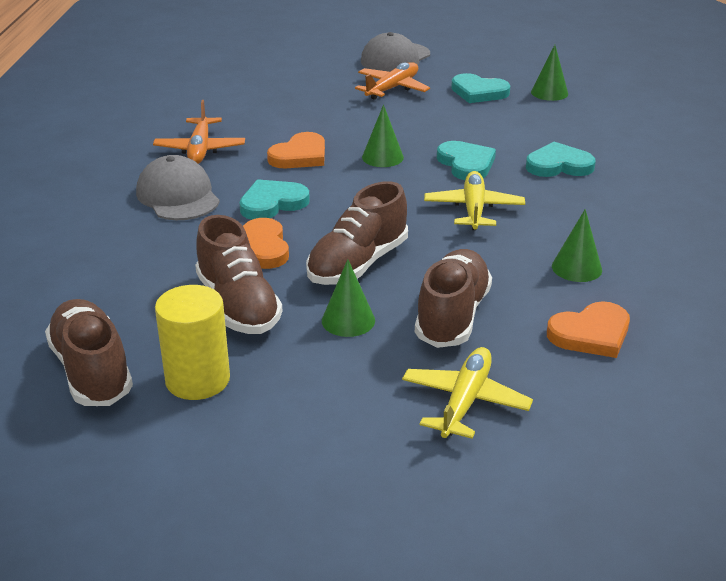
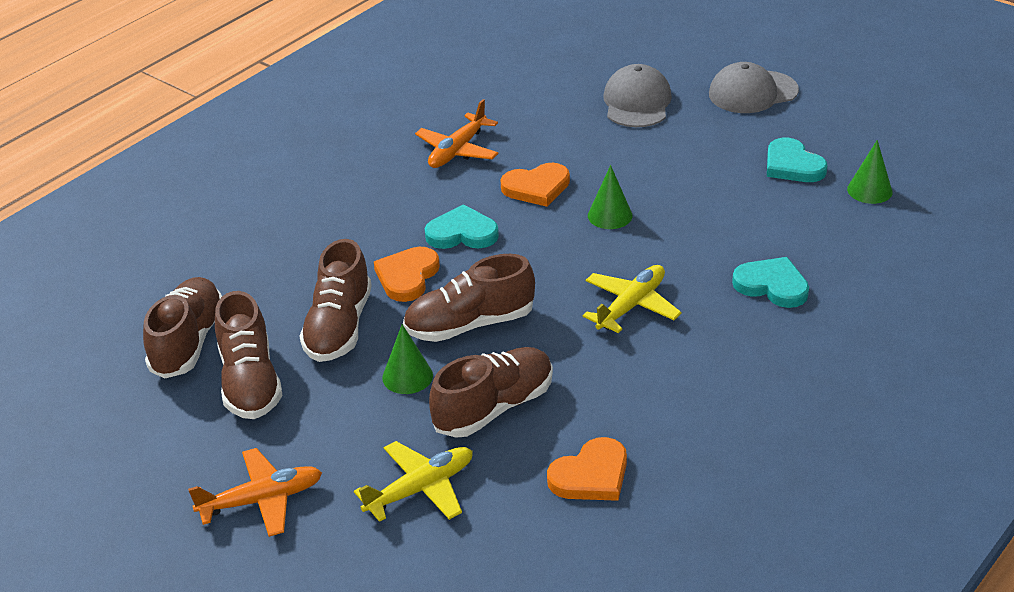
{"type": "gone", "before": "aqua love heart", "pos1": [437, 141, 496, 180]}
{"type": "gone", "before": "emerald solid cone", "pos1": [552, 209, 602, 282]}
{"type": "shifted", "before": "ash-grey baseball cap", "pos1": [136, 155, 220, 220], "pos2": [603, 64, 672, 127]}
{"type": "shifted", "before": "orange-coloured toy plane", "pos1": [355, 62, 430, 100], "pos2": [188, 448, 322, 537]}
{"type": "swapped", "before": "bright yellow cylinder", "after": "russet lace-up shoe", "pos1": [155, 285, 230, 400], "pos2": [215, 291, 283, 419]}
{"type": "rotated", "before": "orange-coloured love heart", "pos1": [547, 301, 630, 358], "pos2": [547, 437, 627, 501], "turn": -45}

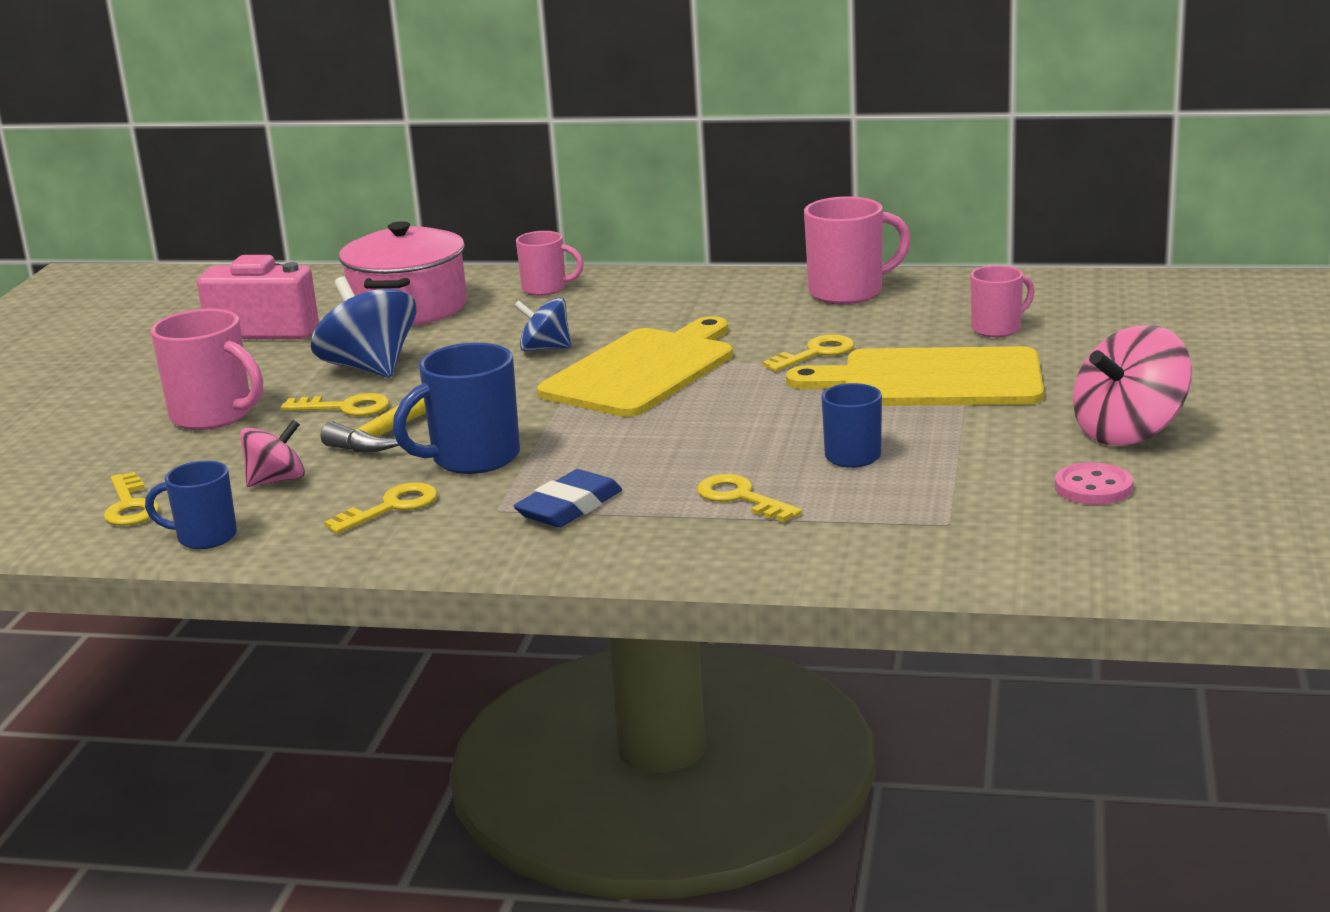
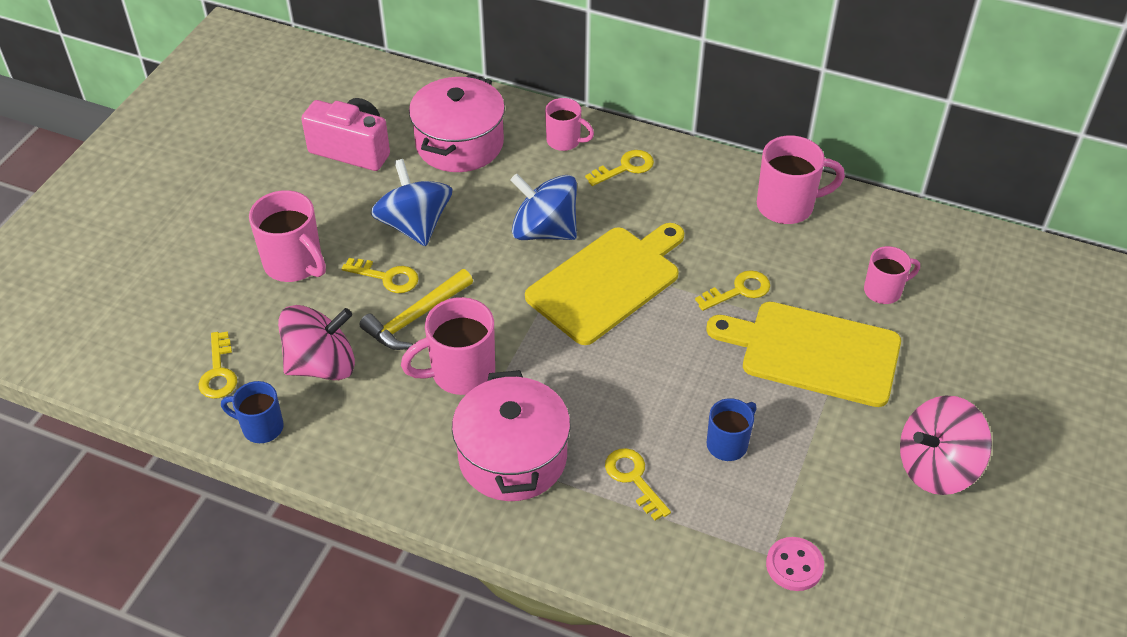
{"type": "shifted", "before": "bright yellow latchkey", "pos1": [324, 482, 438, 534], "pos2": [585, 150, 654, 186]}
{"type": "shifted", "before": "rose-pink shirt button", "pos1": [1055, 462, 1133, 505], "pos2": [766, 537, 824, 591]}
{"type": "swapped", "before": "blue gum eraser", "after": "rose-pink stockpot", "pos1": [514, 469, 622, 527], "pos2": [452, 370, 571, 501]}
{"type": "repainted", "before": "blue tea mug", "after": "rose-pink tea mug", "pos1": [393, 343, 520, 474], "pos2": [401, 297, 495, 395]}
{"type": "scaled", "before": "rose-pink whirligig", "pos1": [240, 420, 305, 487], "pos2": [278, 305, 355, 380], "scale": 1.68}
{"type": "scaled", "before": "blue whirligig", "pos1": [514, 297, 571, 352], "pos2": [511, 174, 577, 240], "scale": 1.68}

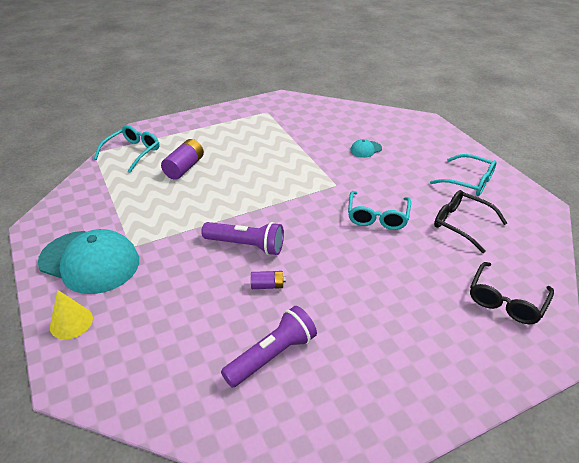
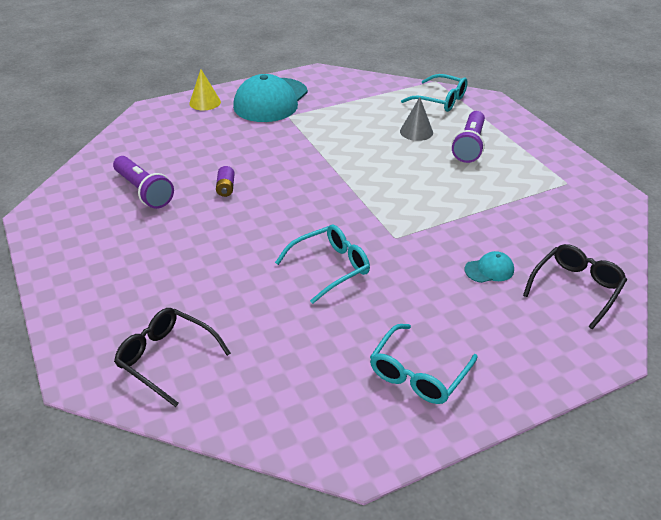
{"type": "shifted", "before": "purple pocket torch", "pos1": [201, 222, 284, 255], "pos2": [452, 111, 485, 163]}
{"type": "shifted", "before": "ebony glasses", "pos1": [434, 190, 507, 253], "pos2": [523, 244, 627, 329]}
{"type": "swapped", "before": "purple AA battery", "after": "ash-grey solid cone", "pos1": [161, 139, 204, 180], "pos2": [400, 97, 433, 141]}
{"type": "rotated", "before": "aqua glasses", "pos1": [348, 191, 411, 230], "pos2": [275, 225, 370, 304], "turn": 135}
{"type": "rotated", "before": "aqua baseball cap", "pos1": [350, 139, 382, 158], "pos2": [465, 251, 514, 283], "turn": 105}

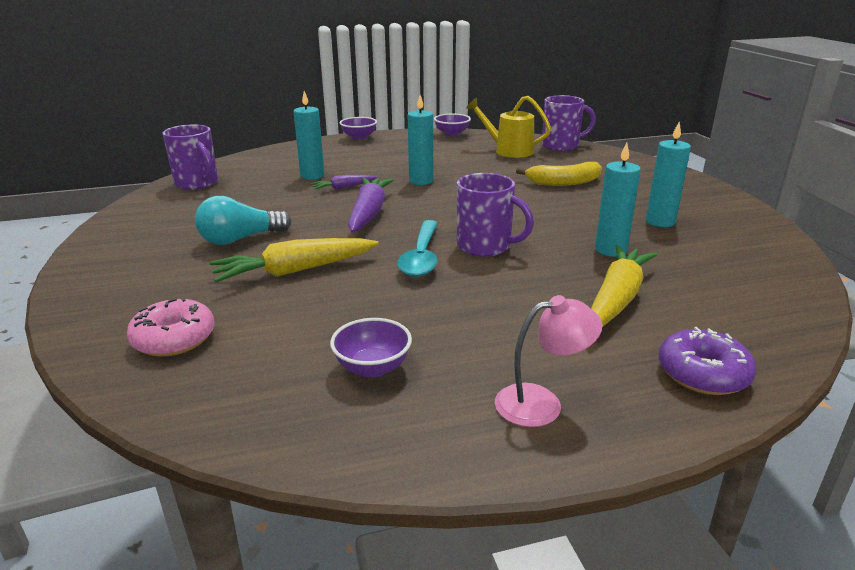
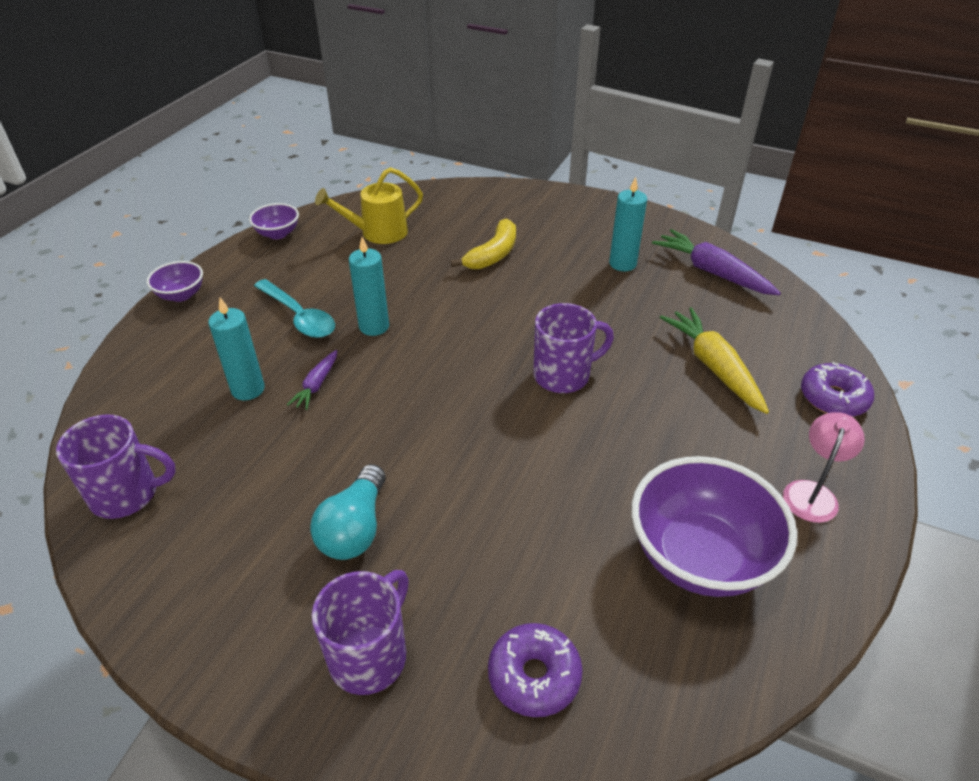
{"type": "gone", "before": "bright yellow toy carrot", "pos1": [210, 238, 379, 282]}
{"type": "gone", "before": "aqua pillar candle", "pos1": [595, 143, 641, 257]}
{"type": "shifted", "before": "purple toy carrot", "pos1": [348, 178, 394, 233], "pos2": [652, 229, 781, 296]}
{"type": "shifted", "before": "aqua spoon", "pos1": [397, 220, 438, 277], "pos2": [254, 279, 335, 338]}
{"type": "shifted", "before": "purple tea mug", "pos1": [542, 95, 596, 151], "pos2": [312, 570, 409, 695]}
{"type": "repainted", "before": "rose-pink doughnut", "after": "purple doughnut", "pos1": [126, 297, 215, 357], "pos2": [488, 623, 583, 717]}
{"type": "scaled", "before": "purple deep dish", "pos1": [330, 318, 412, 378], "pos2": [631, 456, 797, 597], "scale": 2.05}

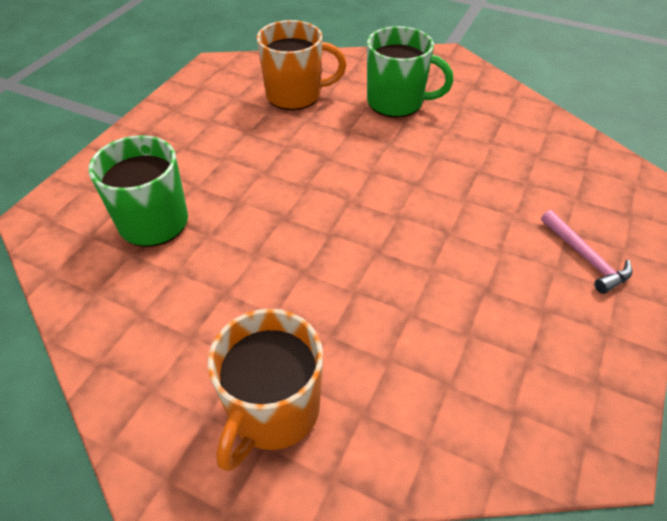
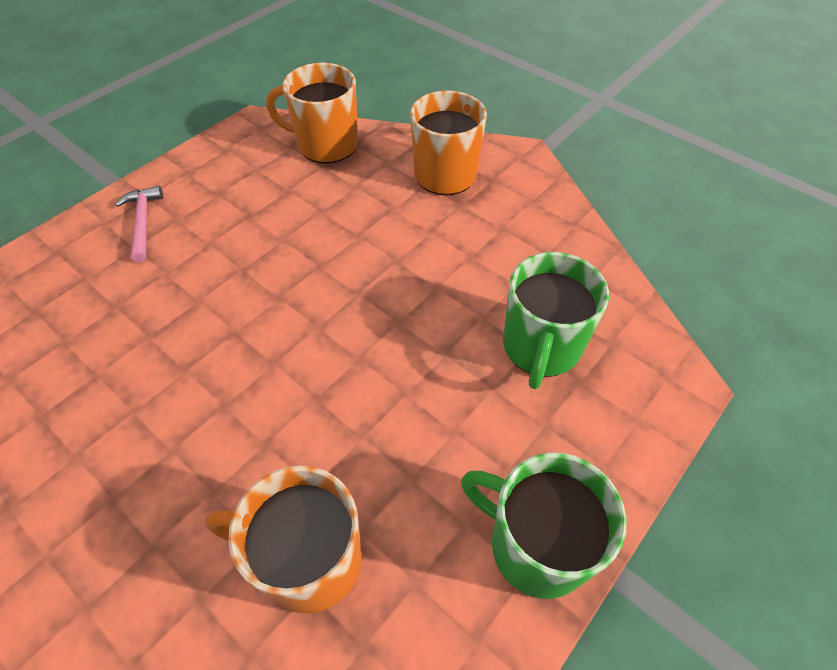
{"type": "new", "after": "orange-coloured tea mug", "pos2": [266, 63, 358, 164]}
{"type": "shifted", "before": "emerald tea mug", "pos1": [367, 26, 453, 117], "pos2": [461, 453, 627, 599]}

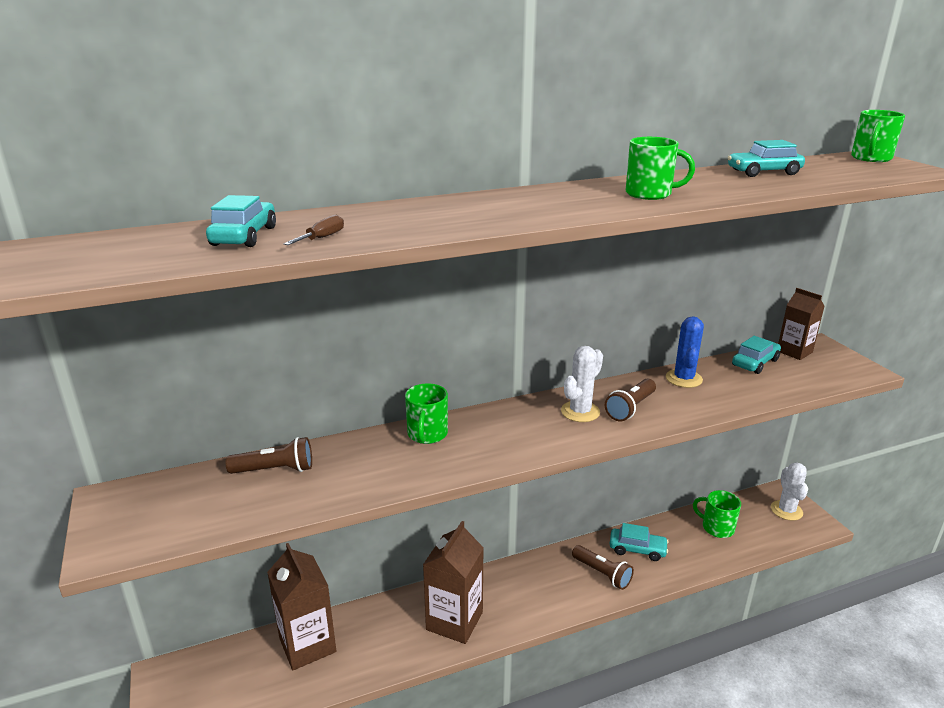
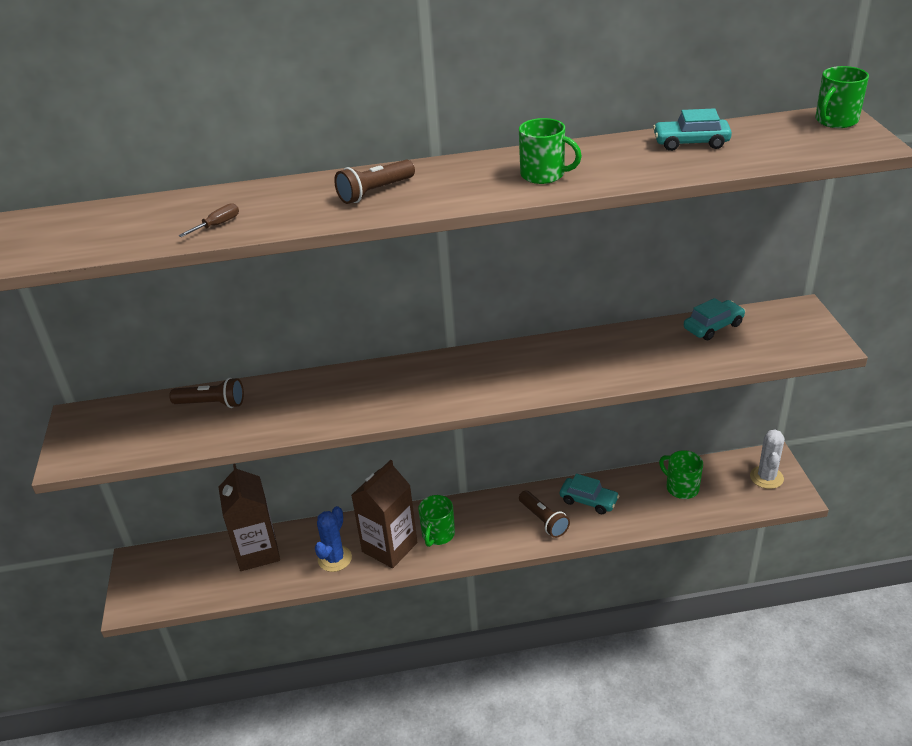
{"type": "gone", "before": "aqua toy car", "pos1": [206, 195, 276, 247]}
{"type": "gone", "before": "pure white prickly plant", "pos1": [561, 346, 603, 422]}
{"type": "gone", "before": "russet juice carton", "pos1": [778, 288, 825, 360]}
{"type": "shifted", "before": "emerald tea mug", "pos1": [405, 384, 448, 444], "pos2": [418, 495, 455, 547]}
{"type": "shifted", "before": "russet pocket torch", "pos1": [605, 379, 656, 421], "pos2": [334, 160, 415, 204]}
{"type": "shifted", "before": "blue prickly plant", "pos1": [666, 316, 704, 388], "pos2": [315, 506, 352, 572]}

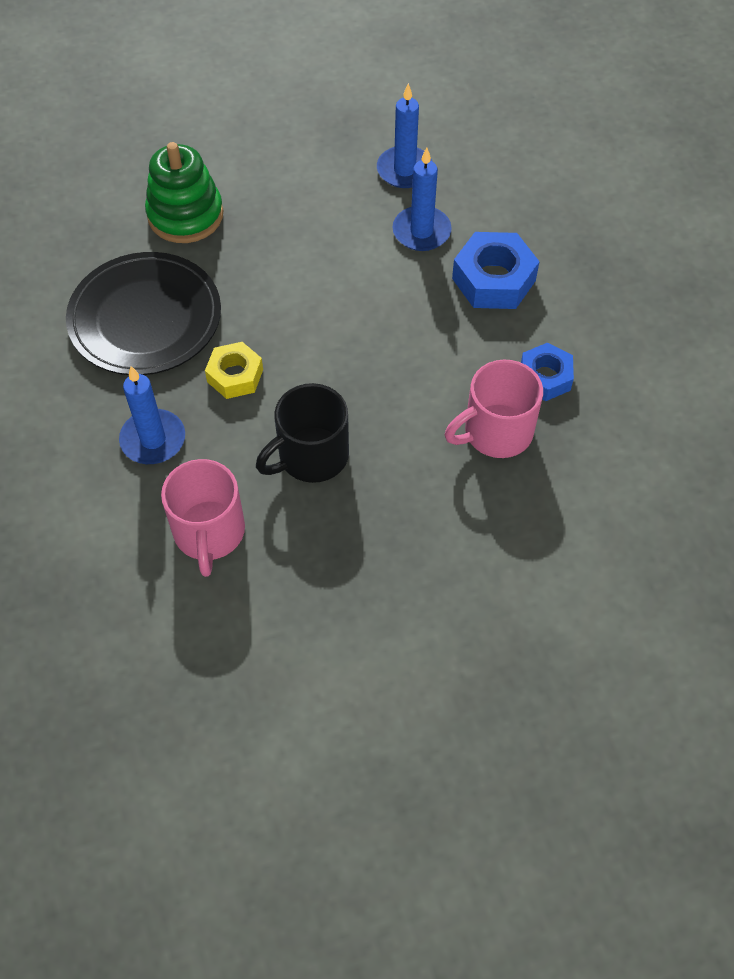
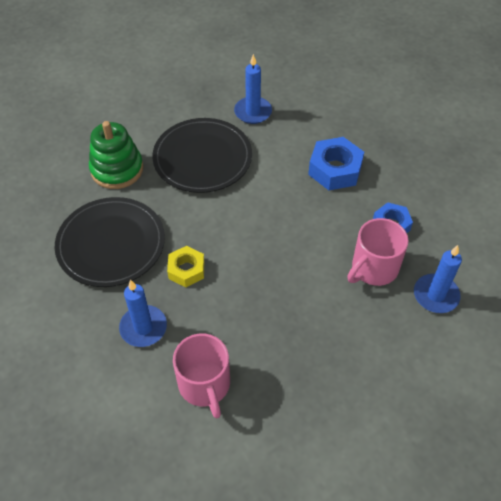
{"type": "gone", "before": "ebony tea mug", "pos1": [256, 383, 349, 483]}
{"type": "new", "after": "ebony plate", "pos2": [152, 118, 252, 193]}
{"type": "shifted", "before": "blue pillar candle", "pos1": [392, 147, 452, 251], "pos2": [414, 245, 462, 313]}

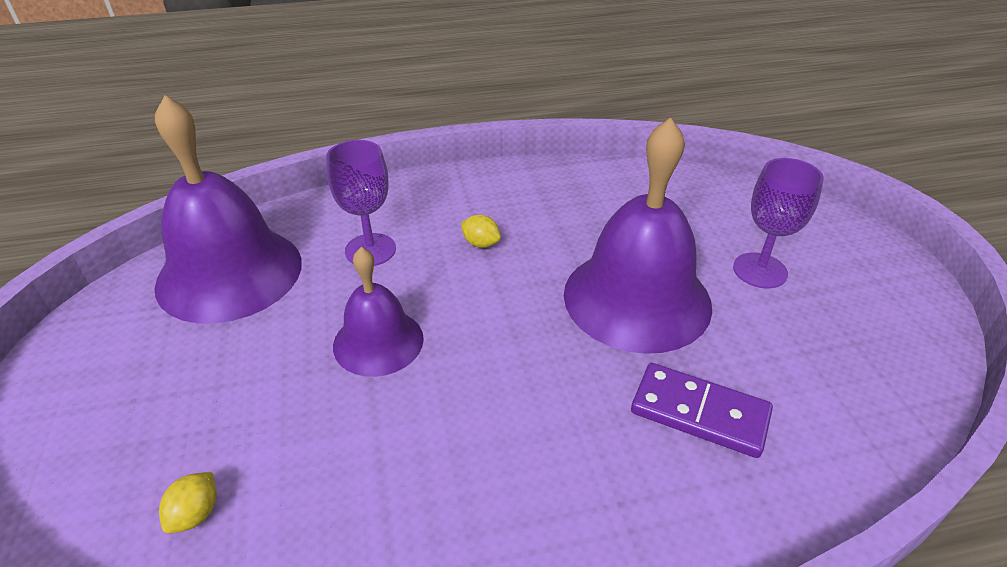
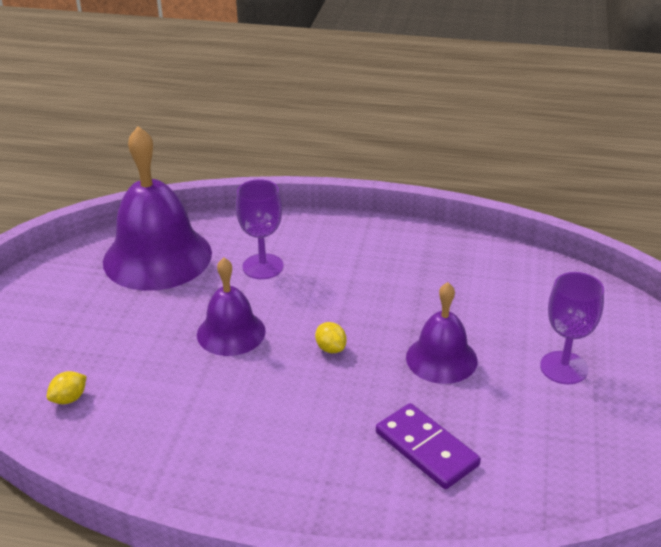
{"type": "shifted", "before": "bright yellow toy lemon", "pos1": [461, 215, 501, 248], "pos2": [315, 322, 347, 353]}
{"type": "scaled", "before": "purple school bell", "pos1": [564, 117, 712, 354], "pos2": [406, 282, 478, 384], "scale": 0.57}

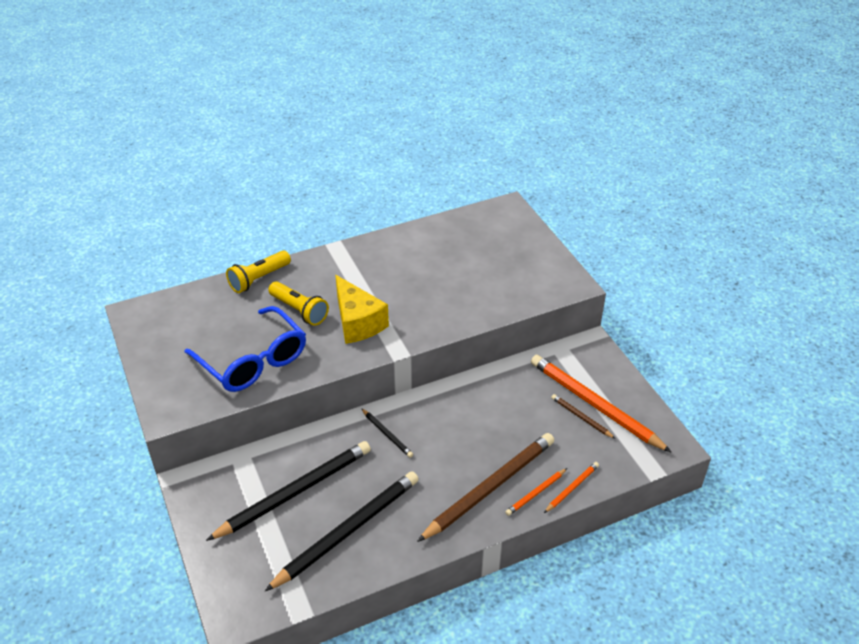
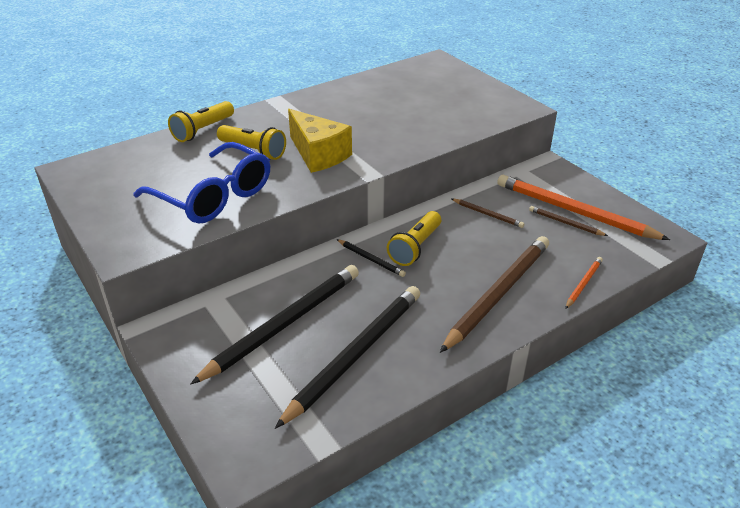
{"type": "gone", "before": "orange-coloured lead pencil", "pos1": [505, 468, 567, 516]}
{"type": "new", "after": "bright yellow pocket torch", "pos2": [387, 211, 441, 266]}
{"type": "new", "after": "russet lead pencil", "pos2": [452, 199, 525, 228]}

